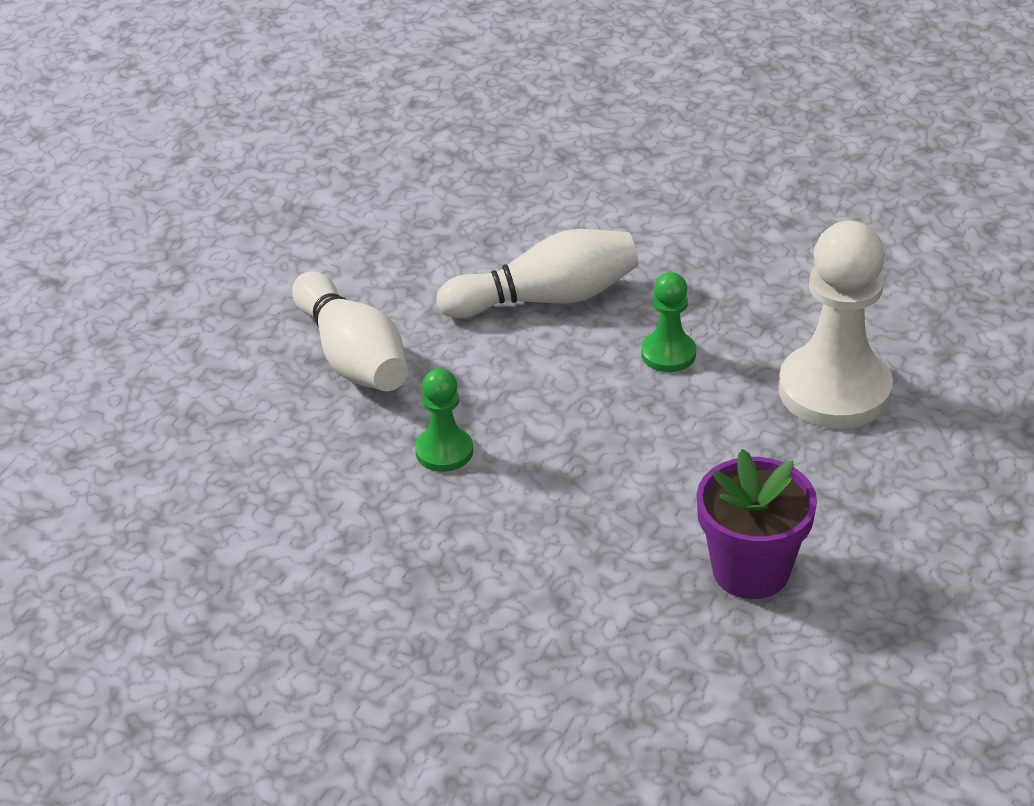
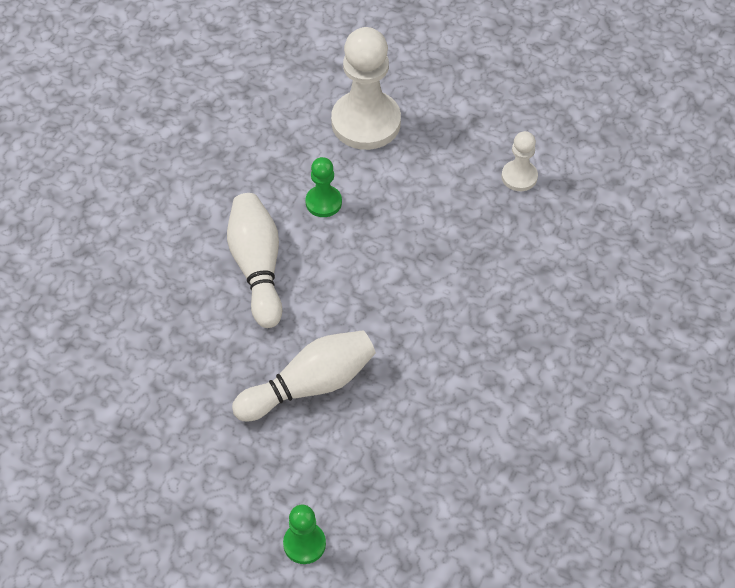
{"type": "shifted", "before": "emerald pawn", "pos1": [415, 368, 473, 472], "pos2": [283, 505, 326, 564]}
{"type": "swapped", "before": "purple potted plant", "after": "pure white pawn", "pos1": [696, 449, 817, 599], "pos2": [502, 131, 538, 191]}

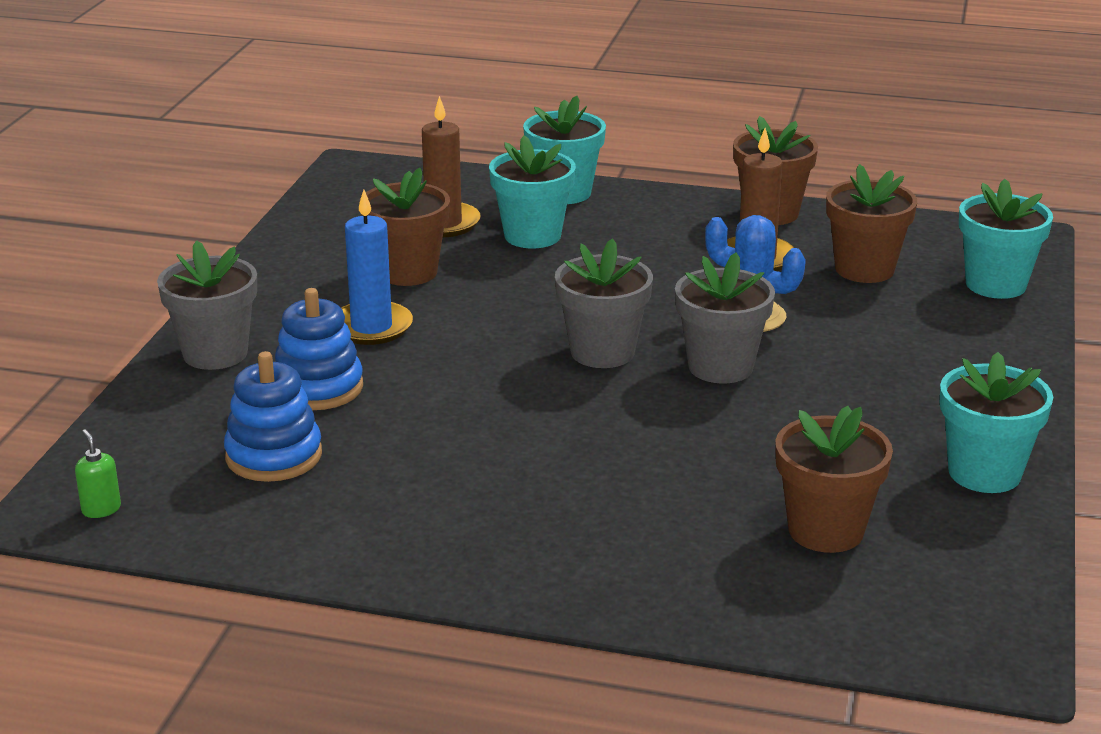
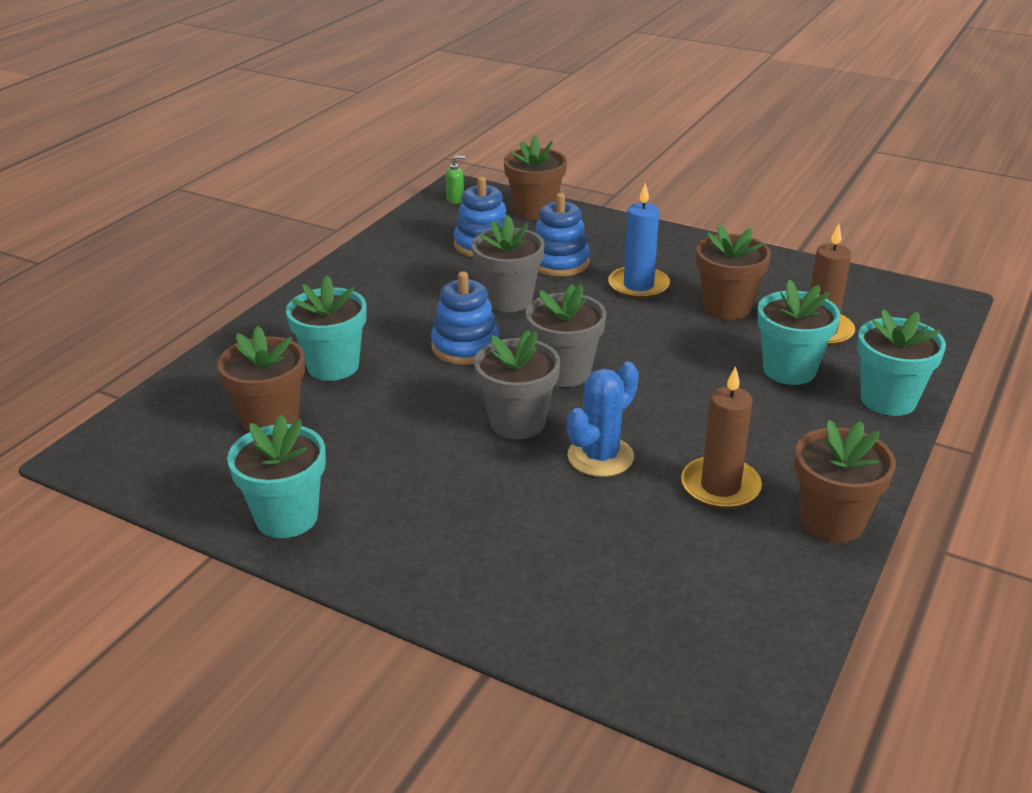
{"type": "new", "after": "blue stacking toy", "pos2": [431, 271, 500, 365]}
{"type": "shifted", "before": "ash-grey potted plant", "pos1": [157, 240, 257, 370], "pos2": [472, 216, 545, 312]}
{"type": "shifted", "before": "russet potted plant", "pos1": [826, 164, 917, 283], "pos2": [504, 136, 567, 221]}
{"type": "shifted", "before": "aqua potted plant", "pos1": [959, 179, 1053, 299], "pos2": [286, 276, 367, 381]}

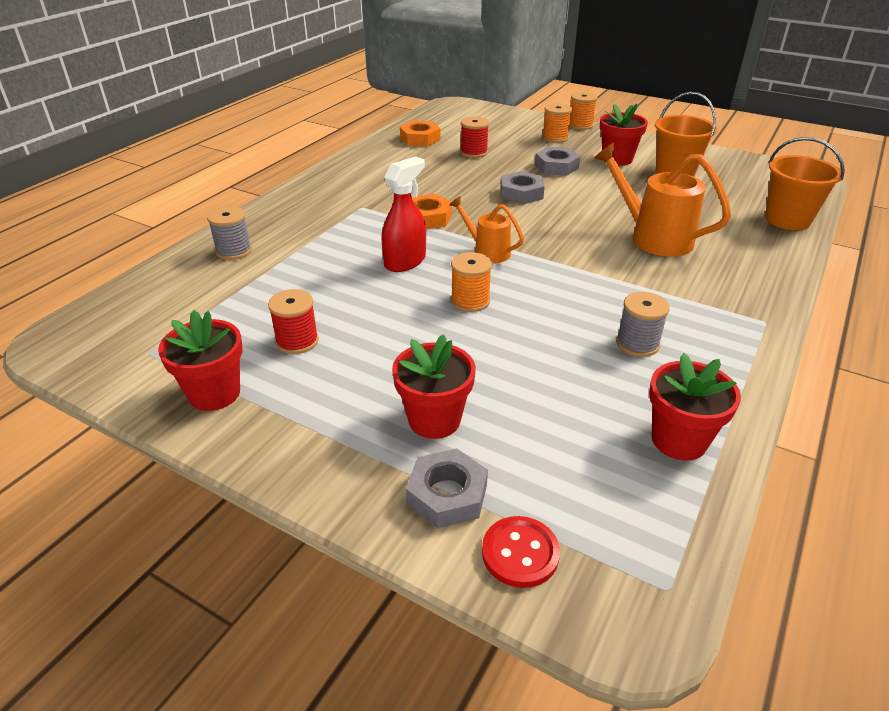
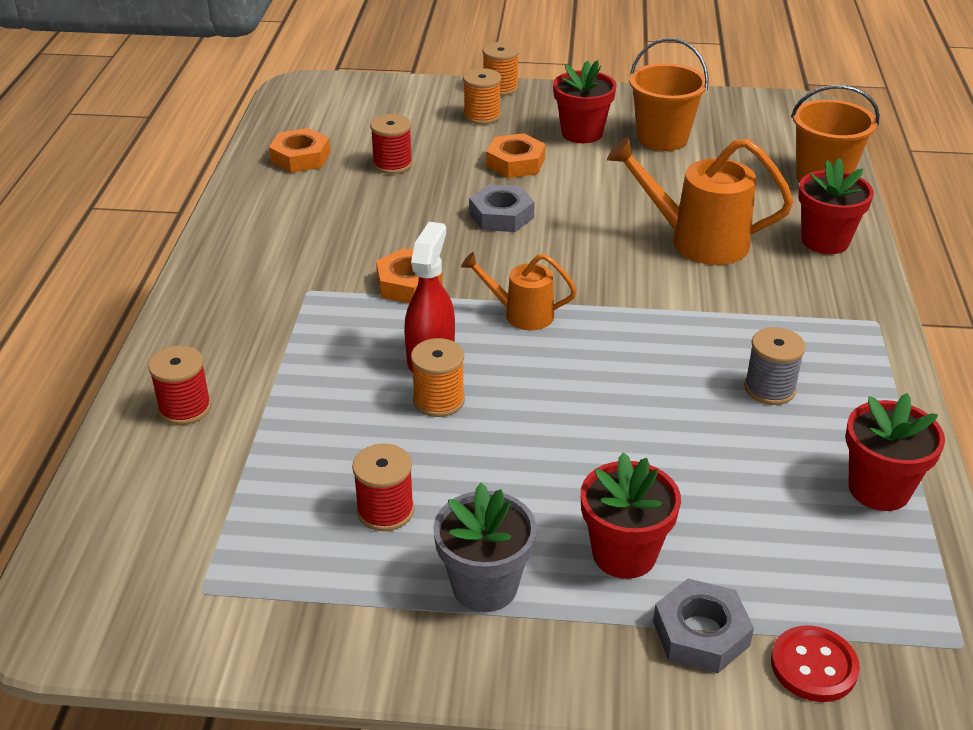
{"type": "new", "after": "ash-grey potted plant", "pos2": [433, 483, 537, 612]}
{"type": "shifted", "before": "crimson potted plant", "pos1": [158, 310, 243, 411], "pos2": [798, 158, 874, 254]}
{"type": "shifted", "before": "orange-coloured bobbin", "pos1": [451, 252, 492, 312], "pos2": [411, 338, 465, 417]}
{"type": "repainted", "before": "ash-grey bobbin", "after": "crimson bobbin", "pos1": [207, 206, 252, 260], "pos2": [148, 346, 211, 425]}
{"type": "repainted", "before": "ash-grey hex nut", "after": "orange-coloured hex nut", "pos1": [535, 147, 580, 176], "pos2": [486, 133, 546, 178]}

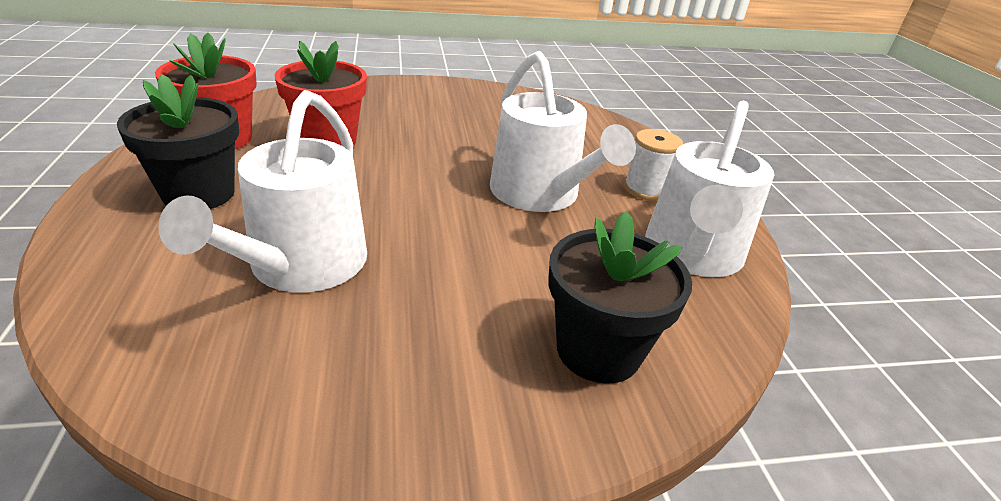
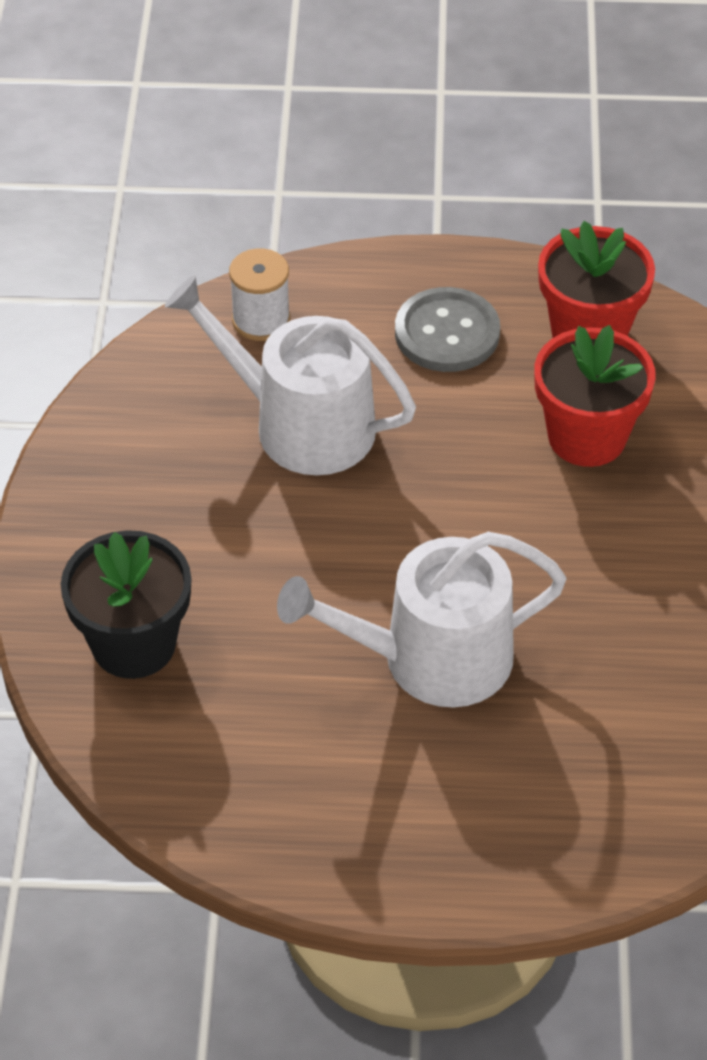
{"type": "gone", "before": "pure white sprinkling can", "pos1": [645, 101, 774, 277]}
{"type": "shifted", "before": "pure white bobbin", "pos1": [624, 129, 683, 201], "pos2": [229, 248, 290, 341]}
{"type": "swapped", "before": "ebony potted plant", "after": "ash-grey shirt button", "pos1": [117, 74, 239, 209], "pos2": [395, 287, 500, 372]}

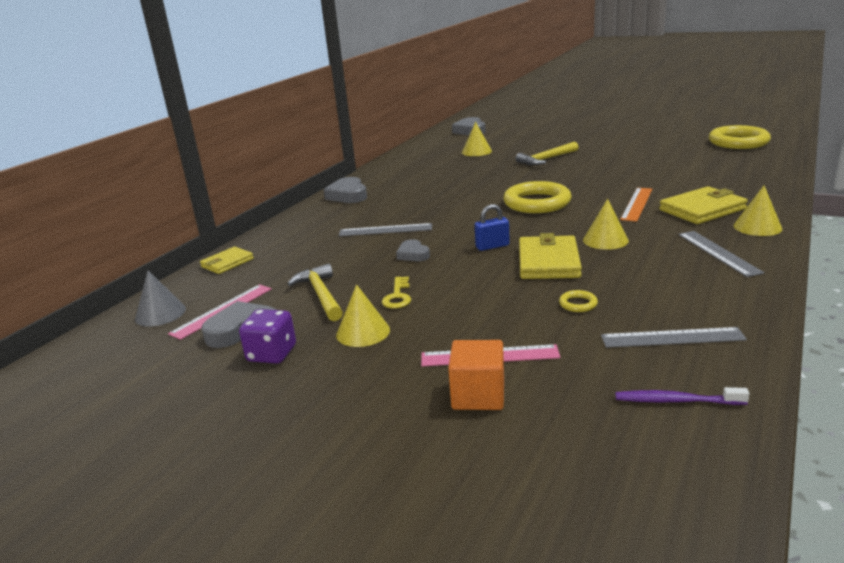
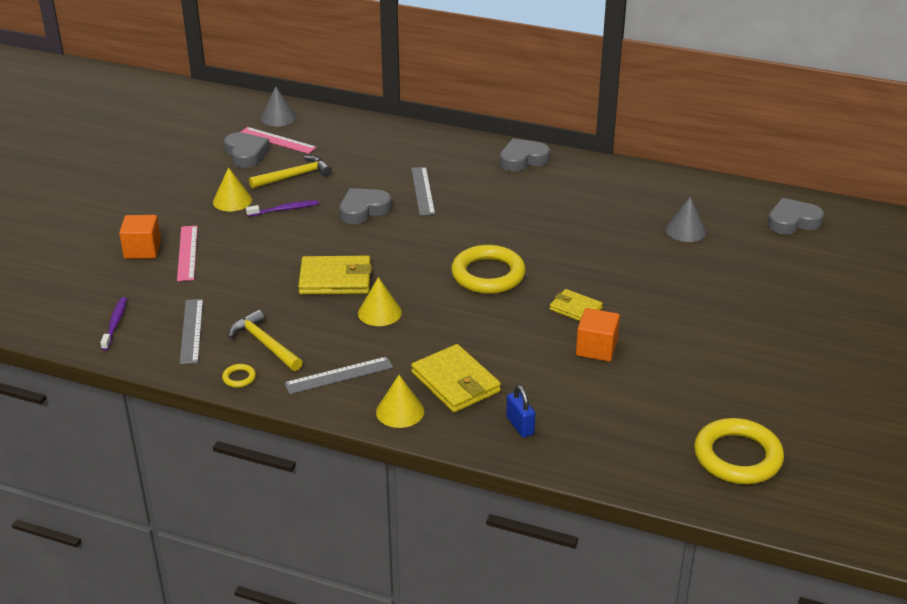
{"type": "gone", "before": "purple game die", "pos1": [239, 309, 296, 364]}
{"type": "gone", "before": "orange-coloured measuring stick", "pos1": [620, 188, 652, 222]}
{"type": "new", "after": "orange-coloured block", "pos2": [576, 308, 620, 362]}
{"type": "shifted", "before": "bright yellow billfold", "pos1": [200, 247, 254, 274], "pos2": [550, 289, 603, 321]}
{"type": "shifted", "before": "blue lock", "pos1": [475, 204, 510, 251], "pos2": [506, 385, 535, 438]}
{"type": "shifted", "before": "bright yellow carpenter's hammer", "pos1": [516, 142, 579, 165], "pos2": [228, 310, 303, 371]}
{"type": "shifted", "before": "bright yellow hoop", "pos1": [559, 290, 598, 312], "pos2": [222, 364, 256, 388]}
{"type": "swapped", "before": "bright yellow latchkey", "after": "purple tooth brush", "pos1": [382, 277, 411, 309], "pos2": [246, 200, 319, 216]}
{"type": "repainted", "before": "bright yellow solid cone", "after": "ash-grey solid cone", "pos1": [462, 122, 492, 156], "pos2": [666, 197, 706, 242]}
{"type": "scaled", "before": "ash-grey love heart", "pos1": [396, 239, 430, 261], "pos2": [340, 188, 392, 224], "scale": 1.63}

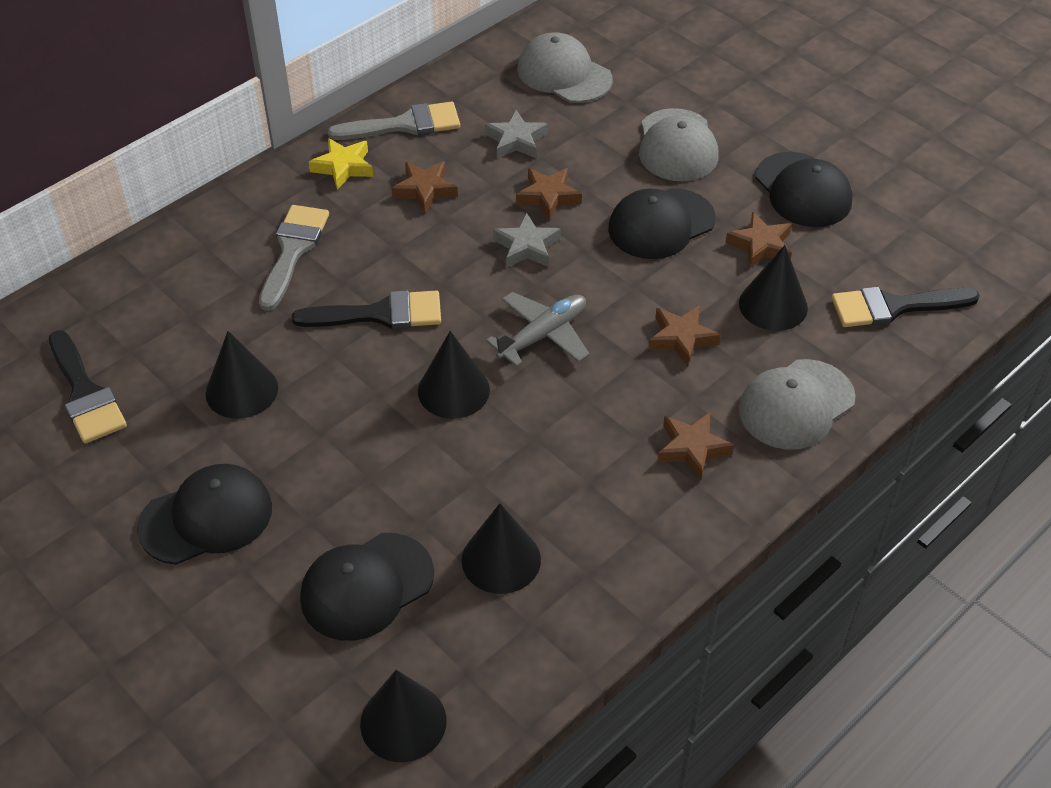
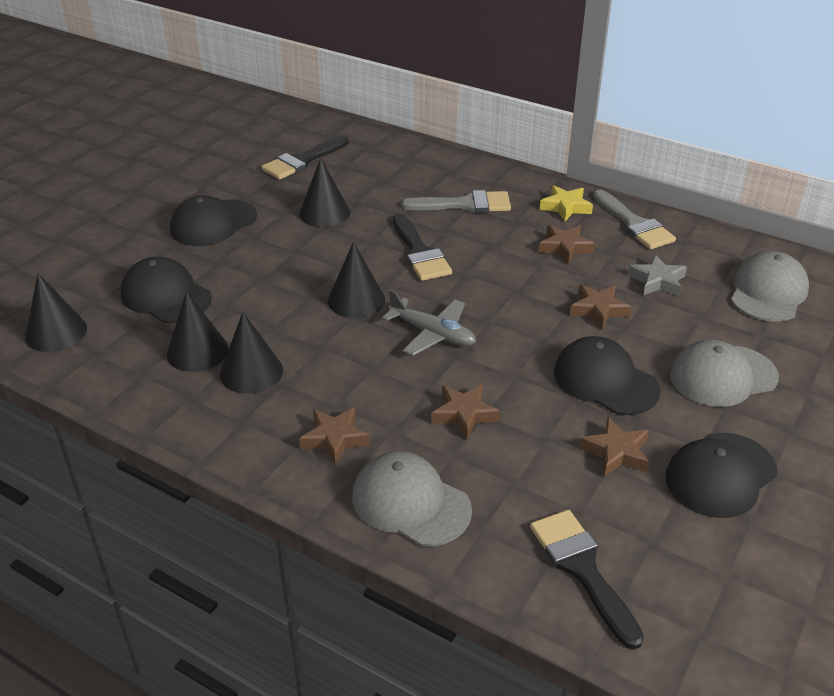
{"type": "gone", "before": "ash-grey five-pointed star", "pos1": [493, 212, 561, 268]}
{"type": "shifted", "before": "ebony solid cone", "pos1": [739, 245, 808, 331], "pos2": [220, 312, 283, 394]}
{"type": "rotated", "before": "ebony baseball cap", "pos1": [137, 464, 272, 565], "pos2": [170, 195, 257, 246], "turn": 90}

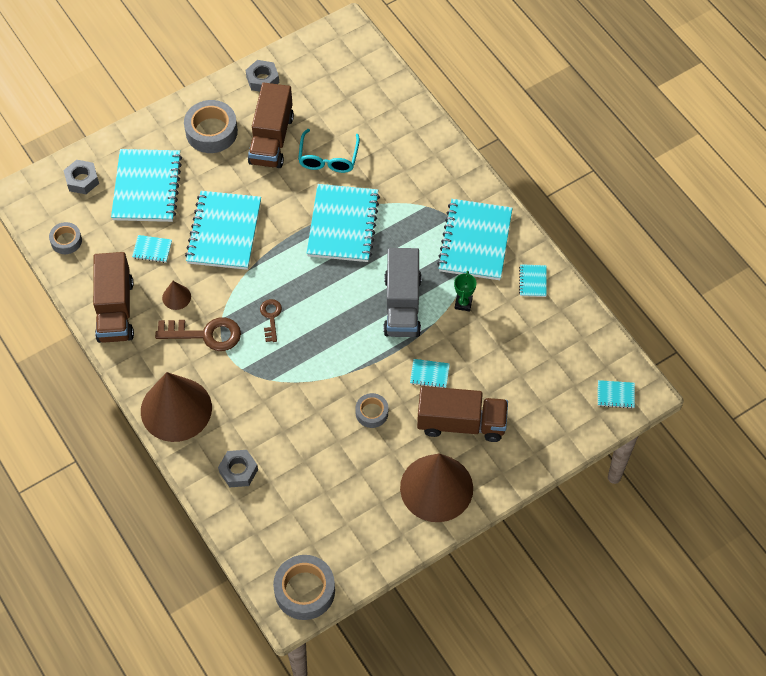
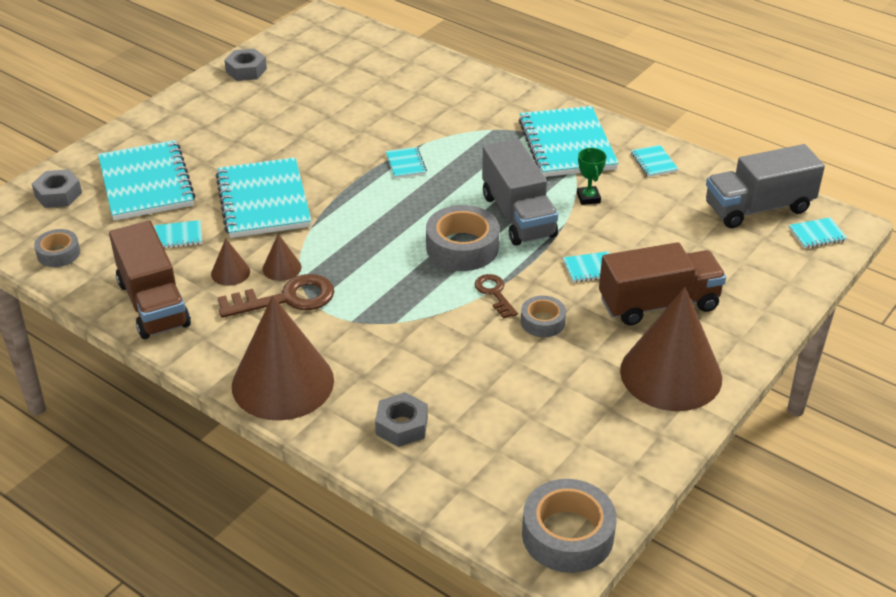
{"type": "gone", "before": "russet truck", "pos1": [248, 83, 294, 168]}
{"type": "gone", "before": "aqua glasses", "pos1": [298, 129, 360, 173]}
{"type": "new", "after": "russet solid cone", "pos2": [263, 234, 301, 281]}
{"type": "new", "after": "ash-grey truck", "pos2": [706, 144, 825, 228]}
{"type": "shifted", "before": "ash-grey tape", "pos1": [184, 100, 238, 153], "pos2": [426, 205, 500, 271]}
{"type": "shifted", "before": "russet latchkey", "pos1": [260, 299, 282, 342], "pos2": [475, 274, 518, 319]}
{"type": "scaled", "before": "aqua exercise book", "pos1": [307, 184, 380, 262], "pos2": [386, 147, 427, 178], "scale": 0.42}

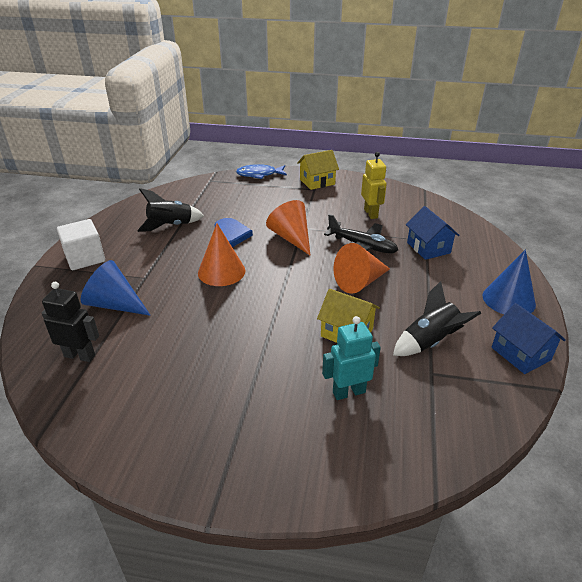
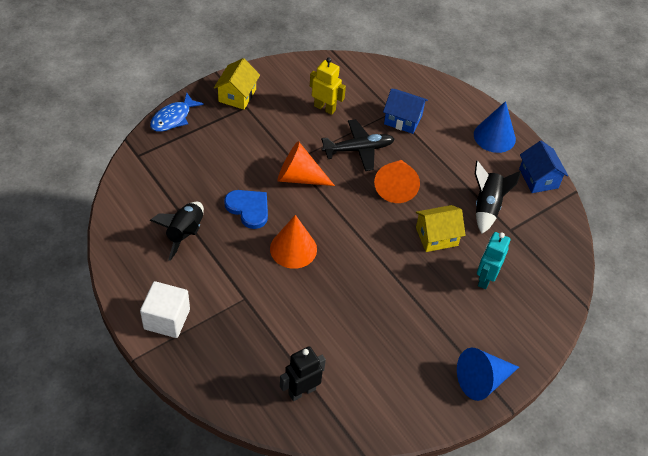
{"type": "shifted", "before": "blue solid cone", "pos1": [80, 260, 151, 316], "pos2": [457, 348, 519, 401]}
{"type": "rotated", "before": "blue house", "pos1": [491, 303, 566, 374], "pos2": [519, 140, 568, 193], "turn": 60}

